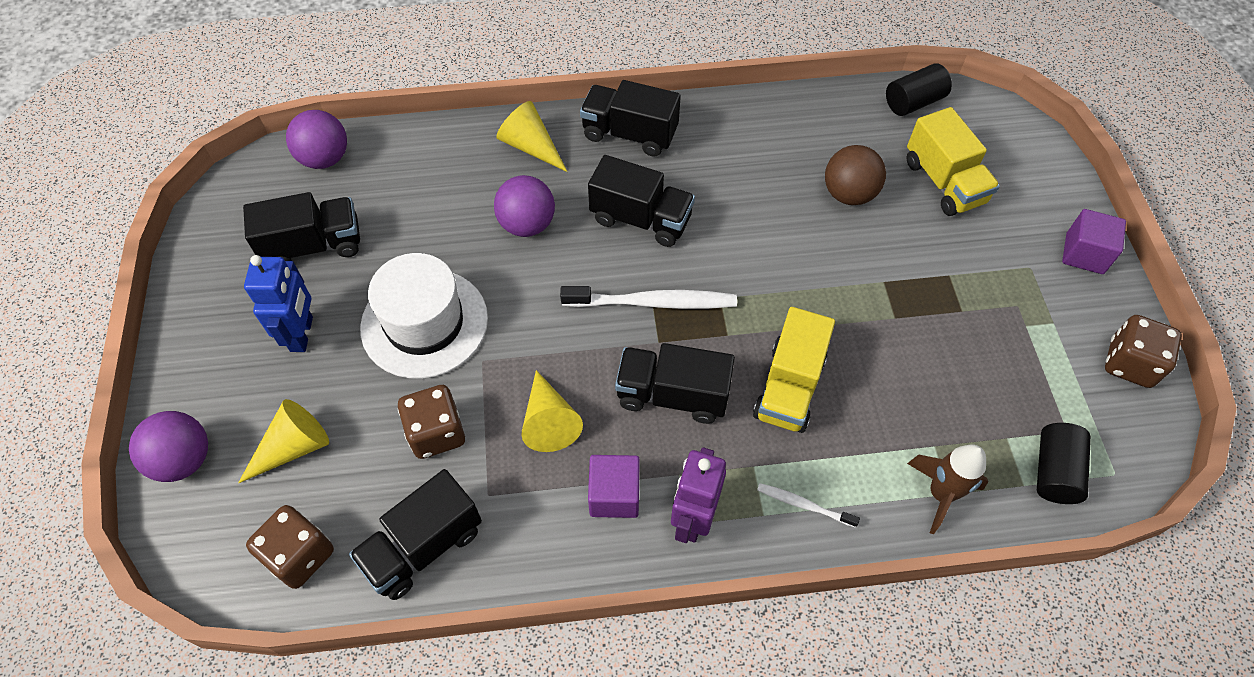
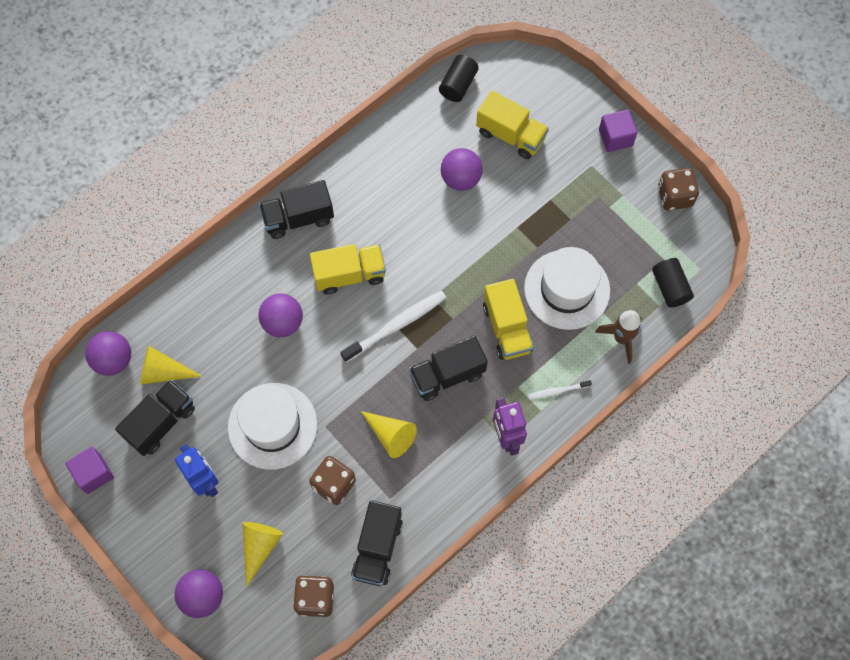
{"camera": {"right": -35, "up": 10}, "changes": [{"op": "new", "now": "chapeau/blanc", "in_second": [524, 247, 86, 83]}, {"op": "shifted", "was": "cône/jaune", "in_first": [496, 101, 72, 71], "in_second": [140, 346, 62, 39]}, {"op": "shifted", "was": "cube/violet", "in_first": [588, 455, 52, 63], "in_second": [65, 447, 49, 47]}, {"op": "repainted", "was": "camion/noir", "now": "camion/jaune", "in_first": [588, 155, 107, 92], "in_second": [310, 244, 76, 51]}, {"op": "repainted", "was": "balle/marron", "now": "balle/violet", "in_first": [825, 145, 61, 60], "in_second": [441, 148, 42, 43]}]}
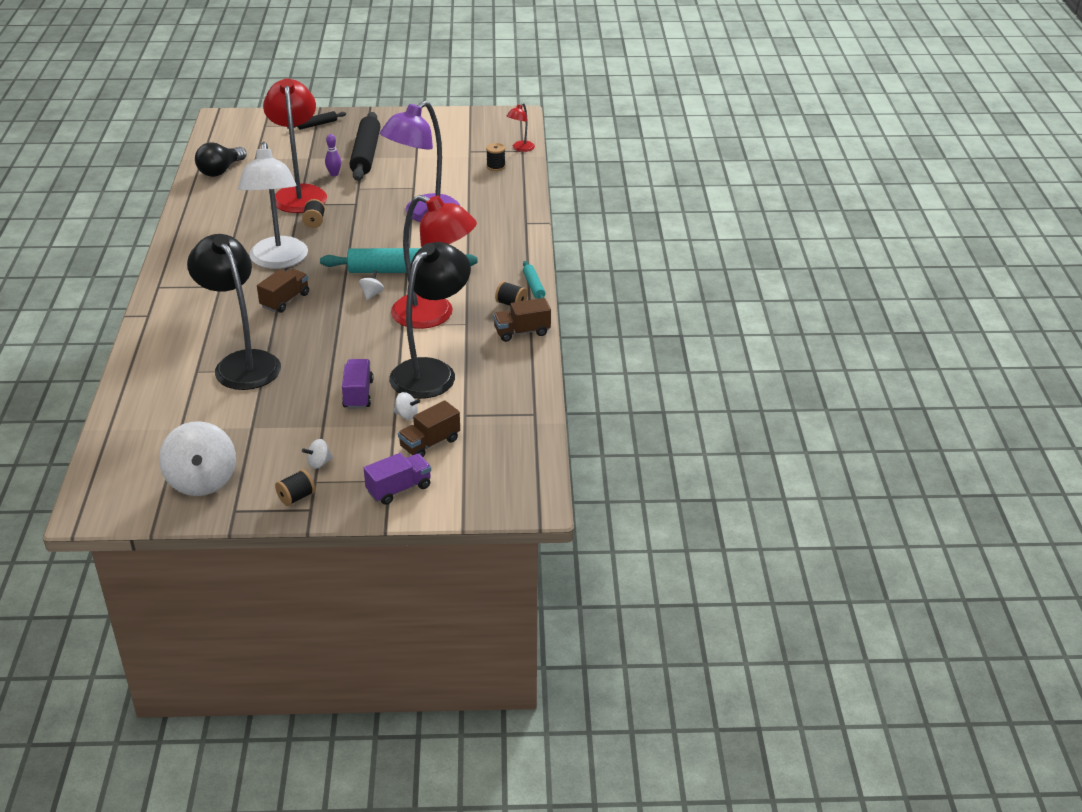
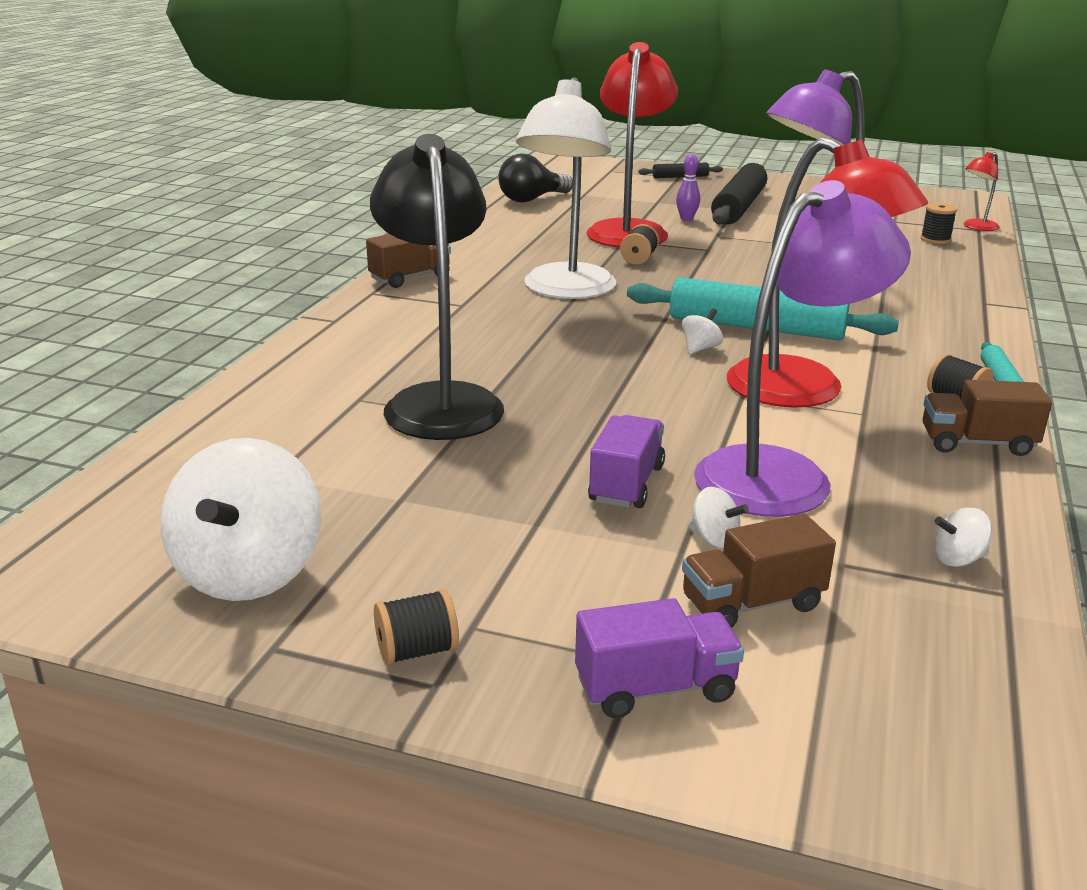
{"camera": {"right": 20, "up": -10}, "changes": [{"op": "shifted", "was": "camion/marron", "in_first": [257, 269, 52, 44], "in_second": [366, 234, 85, 54]}, {"op": "shifted", "was": "toupie/blanc", "in_first": [302, 439, 31, 30], "in_second": [934, 508, 58, 59]}, {"op": "repainted", "was": "lampe/noir", "now": "lampe/violet", "in_first": [389, 242, 82, 157], "in_second": [694, 180, 217, 337]}]}
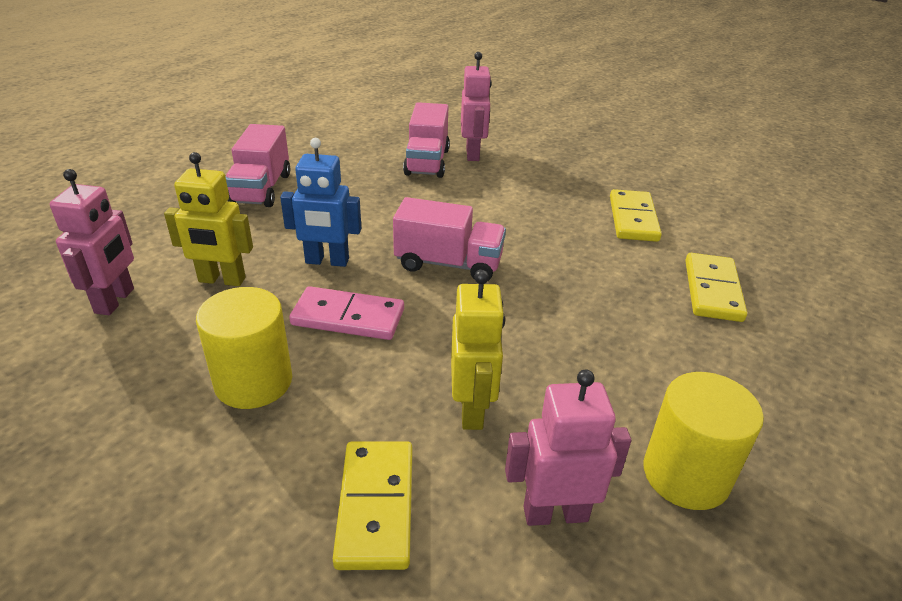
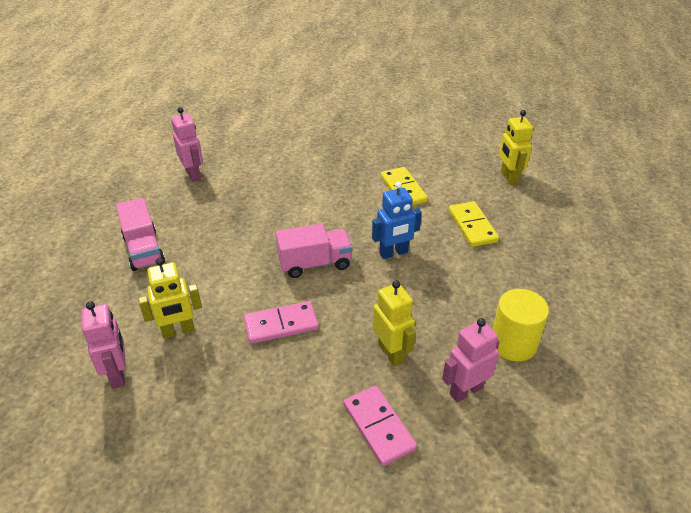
{"camera": {"right": -25, "up": 5}, "changes": [{"op": "gone", "was": "cylindre/jaune", "in_first": [196, 287, 96, 122]}, {"op": "gone", "was": "camion/rose", "in_first": [403, 102, 47, 76]}, {"op": "new", "now": "robot/jaune", "in_second": [499, 110, 34, 75]}, {"op": "shifted", "was": "robot/bleu", "in_first": [280, 138, 81, 129], "in_second": [372, 182, 50, 77]}, {"op": "shifted", "was": "robot/rose", "in_first": [461, 52, 31, 109], "in_second": [171, 107, 32, 75]}, {"op": "repainted", "was": "domino/jaune", "now": "domino/rose", "in_first": [333, 441, 79, 129], "in_second": [344, 386, 73, 80]}]}
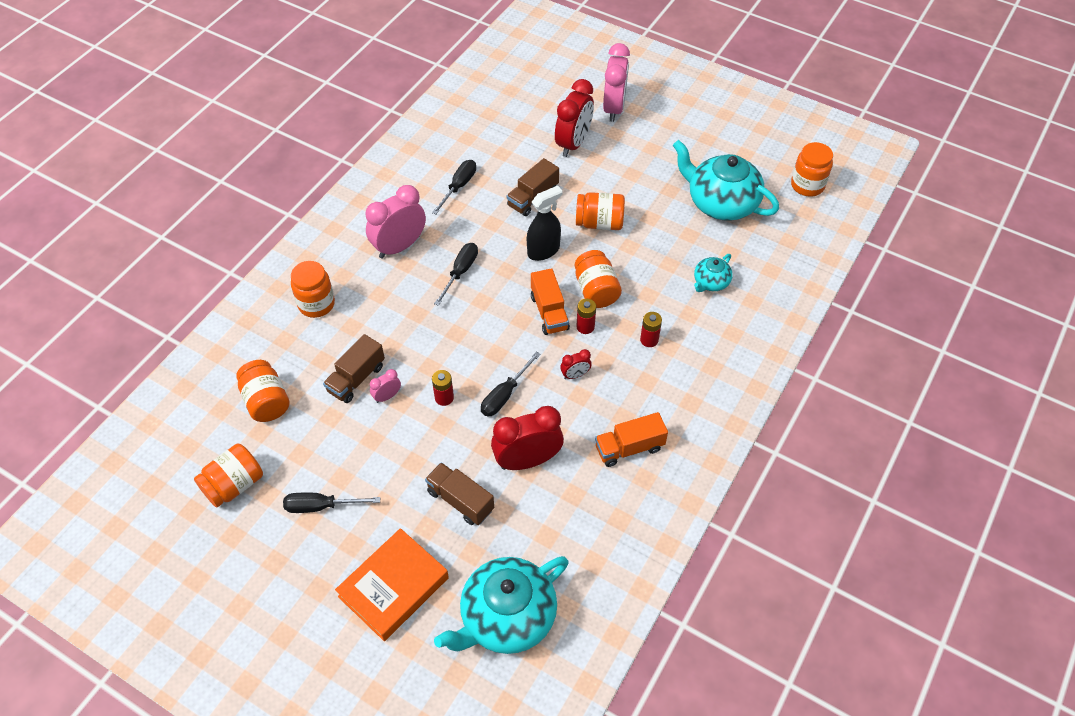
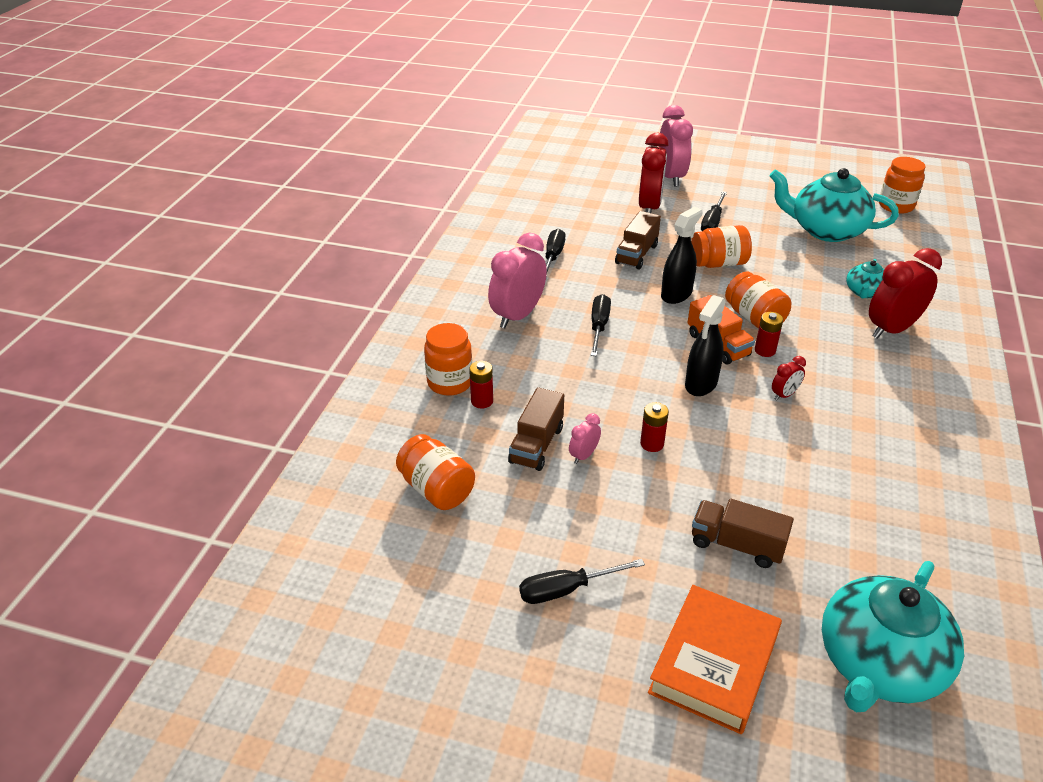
{"camera": {"right": -15, "up": -15}, "changes": [{"op": "gone", "was": "bocal/orange", "in_first": [194, 444, 69, 63]}, {"op": "gone", "was": "camion/orange", "in_first": [595, 412, 73, 55]}, {"op": "new", "now": "vaporisateur/noir", "in_second": [685, 295, 41, 101]}, {"op": "shifted", "was": "tournevis/noir", "in_first": [481, 352, 60, 65], "in_second": [701, 191, 26, 40]}, {"op": "shifted", "was": "réveil/rouge", "in_first": [491, 406, 73, 64], "in_second": [869, 248, 73, 91]}, {"op": "shifted", "was": "pile/rouge", "in_first": [640, 312, 22, 35], "in_second": [469, 361, 24, 47]}]}
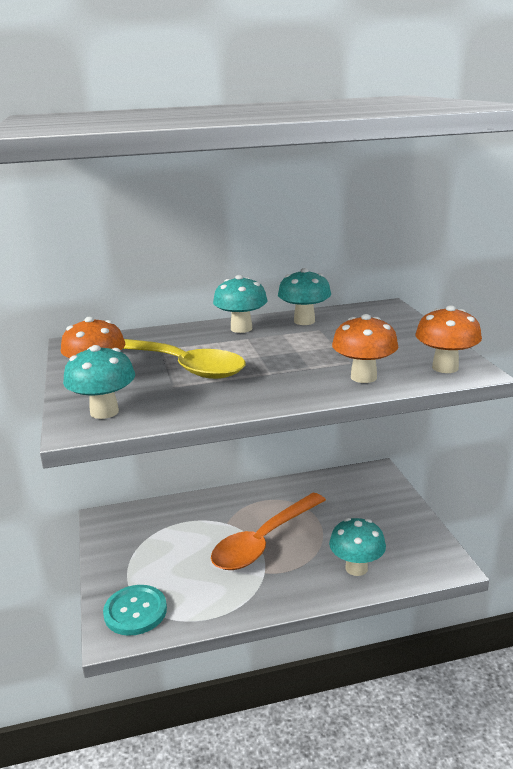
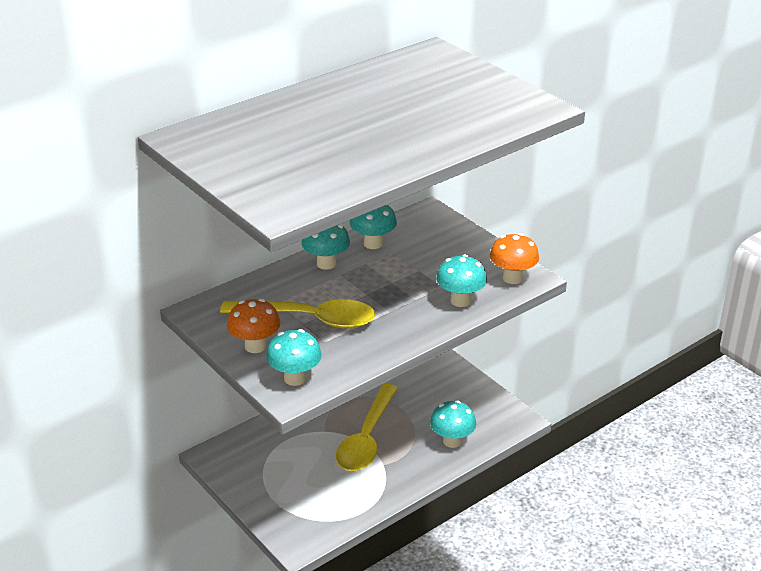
{"camera": {"right": -25, "up": 10}, "changes": [{"op": "gone", "was": "bouton/turquoise", "in_first": [103, 585, 64, 51]}, {"op": "repainted", "was": "cuillère/orange", "now": "cuillère/jaune", "in_first": [211, 493, 115, 77], "in_second": [336, 384, 62, 87]}, {"op": "repainted", "was": "champignon/orange", "now": "champignon/turquoise", "in_first": [332, 314, 66, 69], "in_second": [436, 254, 51, 53]}]}
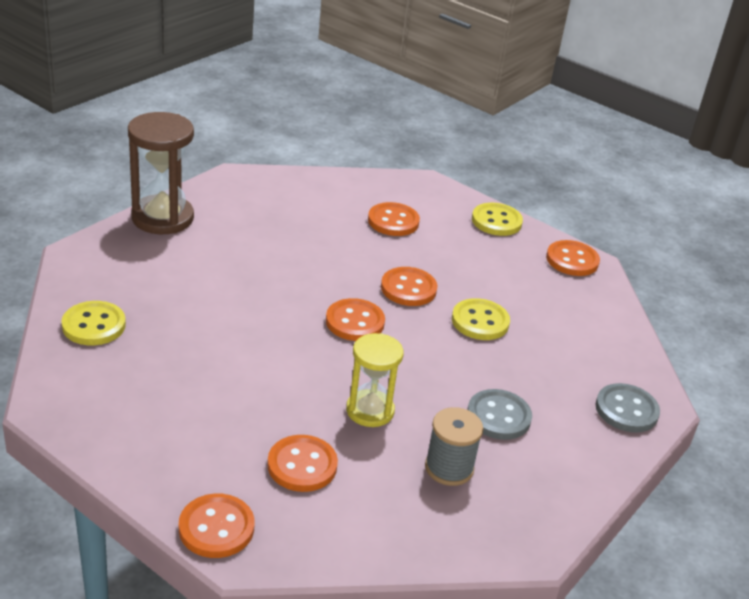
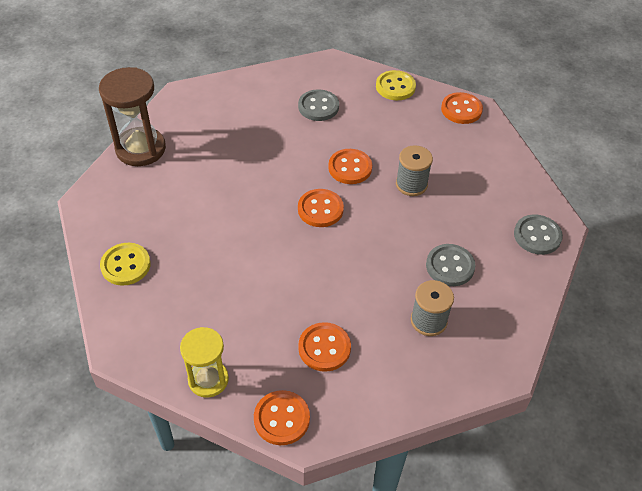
{"camera": {"right": -10, "up": 15}, "changes": [{"op": "shifted", "was": "sablier/jaune", "in_first": [346, 333, 58, 94], "in_second": [180, 327, 49, 71]}, {"op": "swapped", "was": "bouton/jaune", "now": "bobine/gris", "in_first": [452, 298, 58, 42], "in_second": [396, 145, 37, 51]}, {"op": "repainted", "was": "bouton/orange", "now": "bouton/gris", "in_first": [368, 202, 52, 34], "in_second": [298, 89, 41, 32]}]}
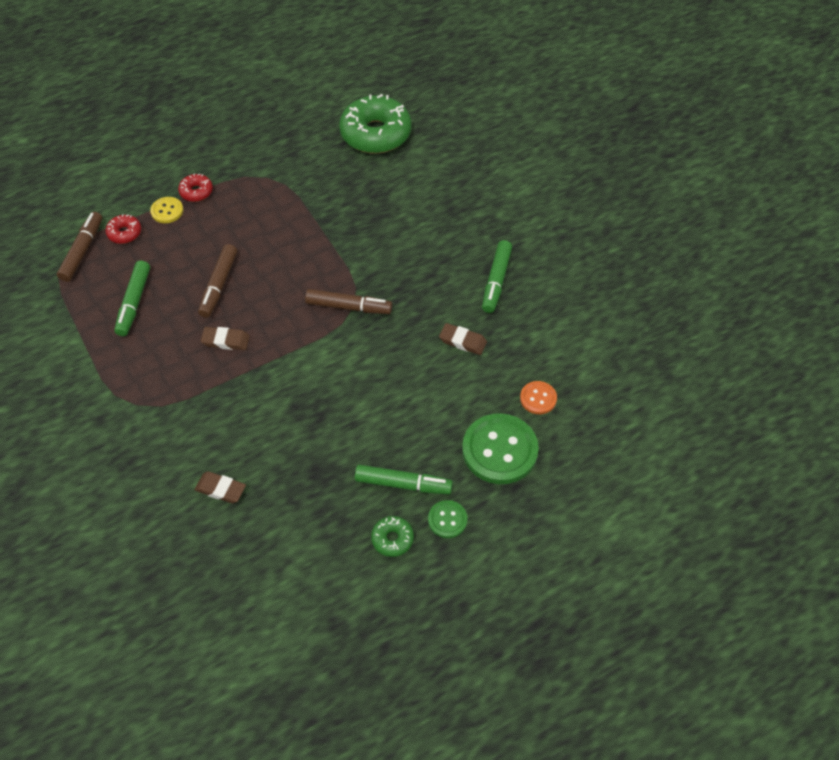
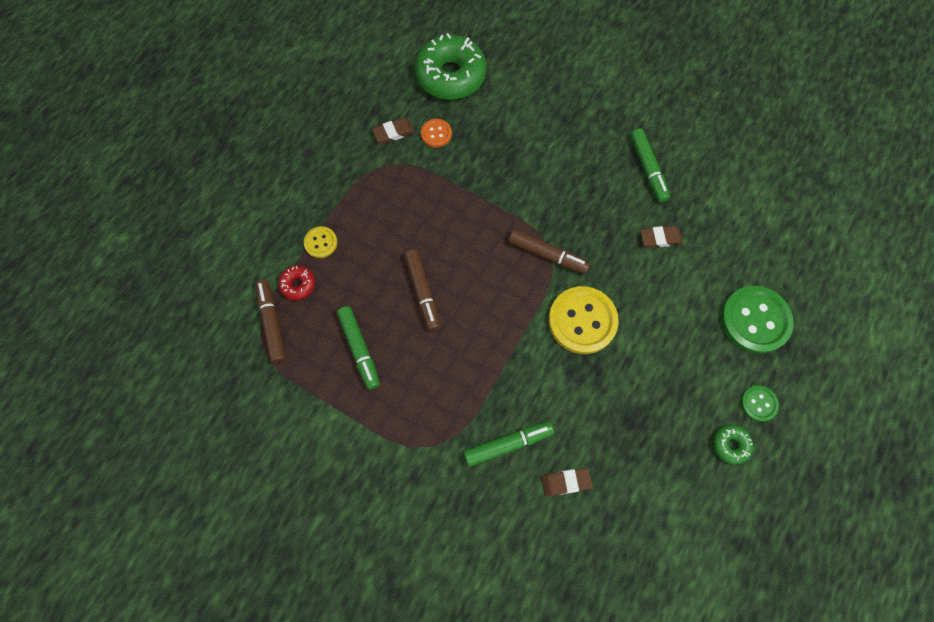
{"camera": {"right": -30, "up": 15}, "changes": [{"op": "gone", "was": "beignet/rouge", "in_first": [178, 174, 35, 28]}, {"op": "new", "now": "bouton/jaune", "in_second": [549, 286, 70, 68]}, {"op": "shifted", "was": "gomme/marron", "in_first": [201, 327, 49, 23], "in_second": [372, 117, 43, 27]}, {"op": "shifted", "was": "feutre/vert", "in_first": [355, 465, 98, 29], "in_second": [463, 421, 91, 46]}, {"op": "shifted", "was": "bouton/orange", "in_first": [520, 381, 37, 33], "in_second": [421, 119, 31, 29]}, {"op": "rotated", "was": "feutre/marron", "in_first": [305, 289, 87, 25], "in_second": [508, 229, 82, 45], "clockwise": 45}]}
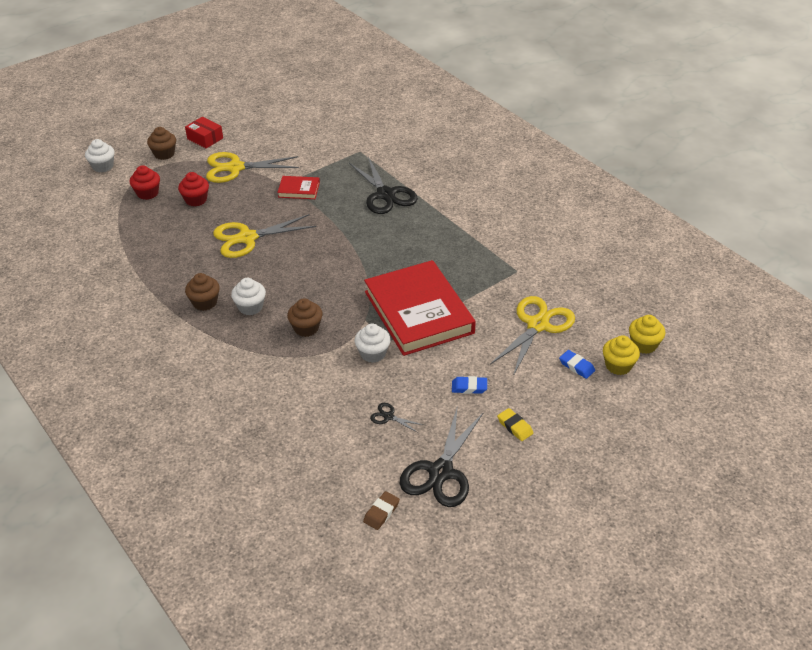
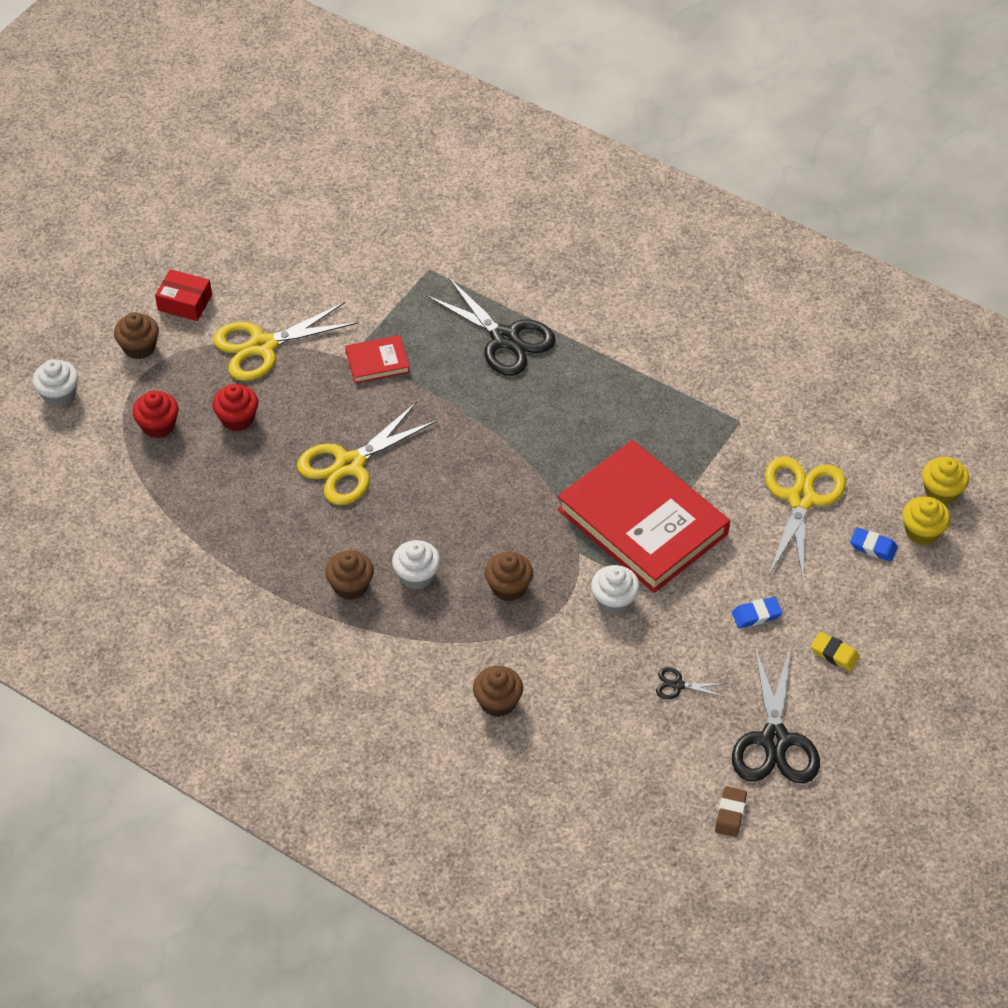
{"camera": {"right": -20, "up": 10}, "changes": [{"op": "new", "now": "muffin/marron", "in_second": [473, 666, 50, 51]}]}
